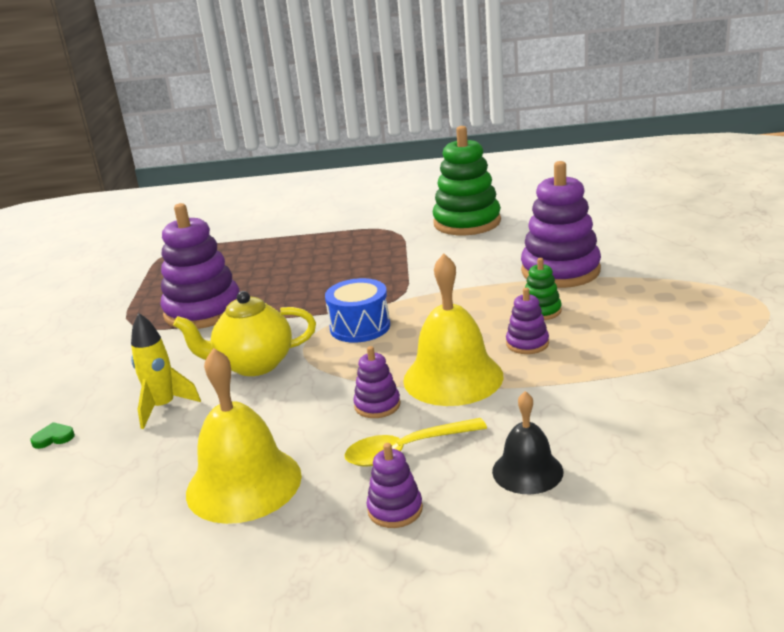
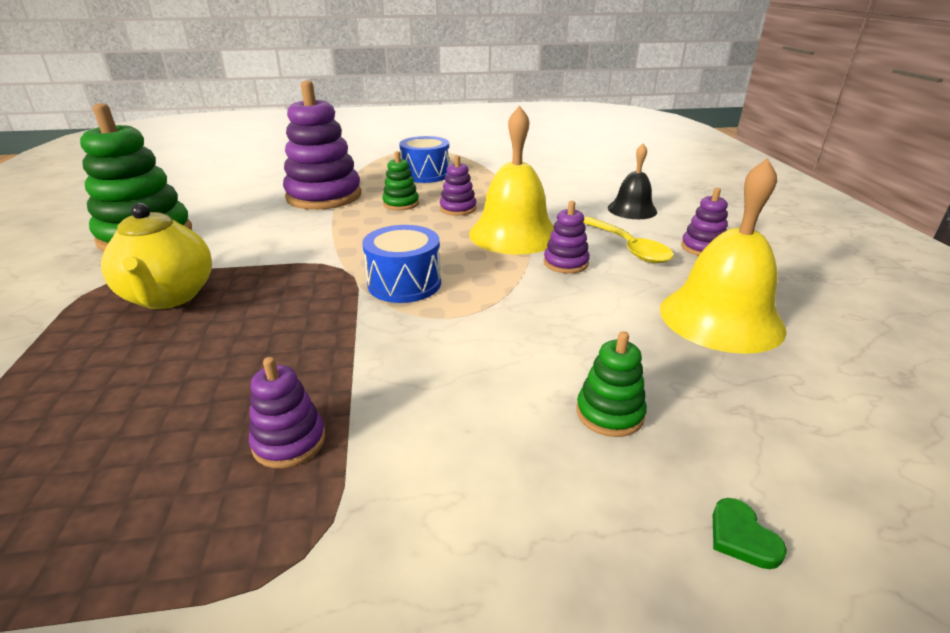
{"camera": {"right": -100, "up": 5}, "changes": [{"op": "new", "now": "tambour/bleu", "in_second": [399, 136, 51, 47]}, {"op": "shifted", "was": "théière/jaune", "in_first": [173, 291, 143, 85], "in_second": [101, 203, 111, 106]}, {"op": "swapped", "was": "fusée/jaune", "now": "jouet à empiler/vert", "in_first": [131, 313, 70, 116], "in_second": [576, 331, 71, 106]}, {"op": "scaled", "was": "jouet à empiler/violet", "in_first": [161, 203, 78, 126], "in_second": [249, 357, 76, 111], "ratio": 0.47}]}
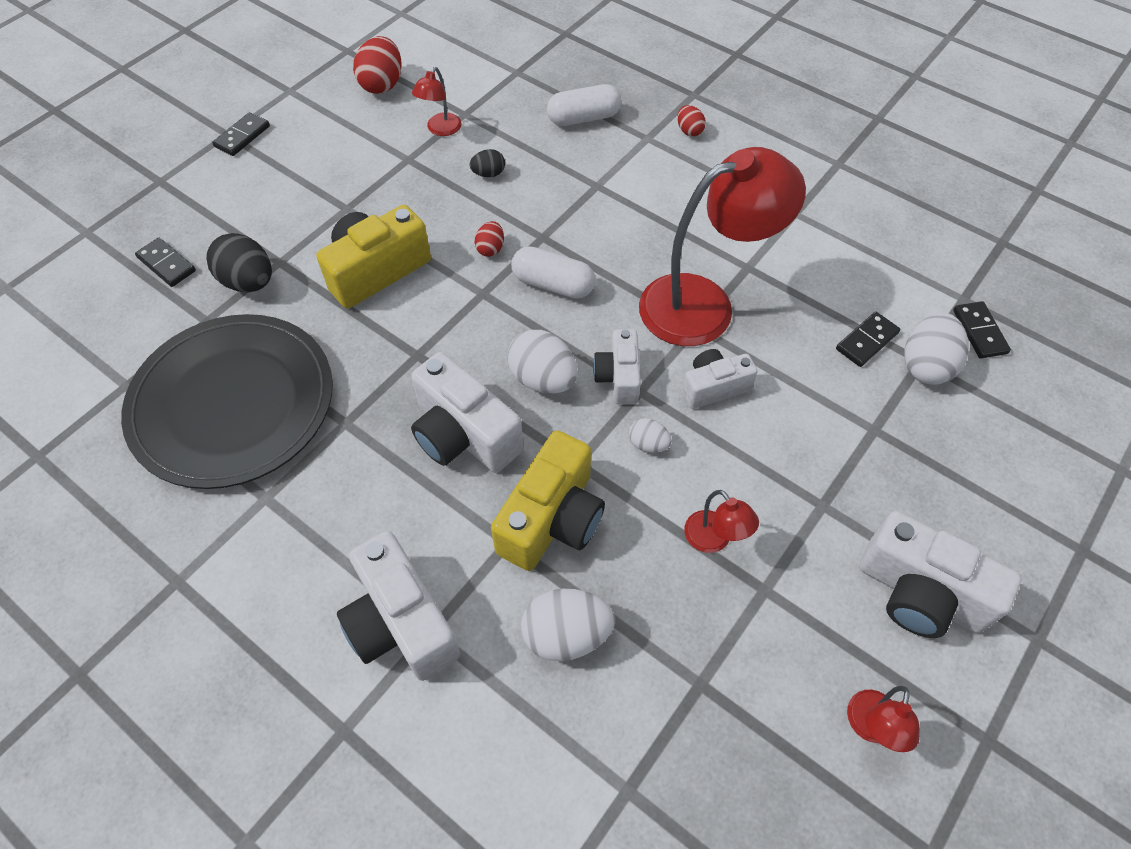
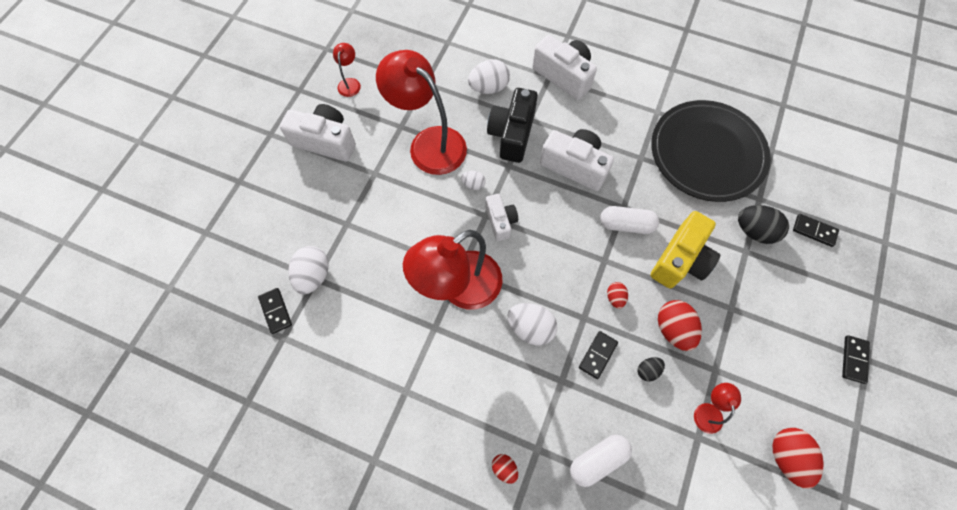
{"camera": {"right": 165, "up": 10}, "changes": [{"op": "gone", "was": "appareil photo/blanc", "in_first": [682, 349, 76, 60]}, {"op": "new", "now": "œuf/rouge", "in_second": [658, 300, 44, 51]}, {"op": "shifted", "was": "œuf/blanc", "in_first": [507, 330, 71, 64], "in_second": [507, 303, 50, 42]}, {"op": "shifted", "was": "gélule/blanc", "in_first": [511, 246, 84, 53], "in_second": [600, 206, 59, 28]}, {"op": "shifted", "was": "domino/noir", "in_first": [836, 312, 64, 55], "in_second": [579, 331, 39, 48]}, {"op": "repainted", "was": "appareil photo/jaune", "now": "appareil photo/noir", "in_first": [491, 430, 114, 141], "in_second": [487, 88, 51, 75]}, {"op": "scaled", "was": "lampe/rouge", "in_first": [684, 490, 75, 63], "in_second": [376, 50, 91, 125], "ratio": 2.33}]}
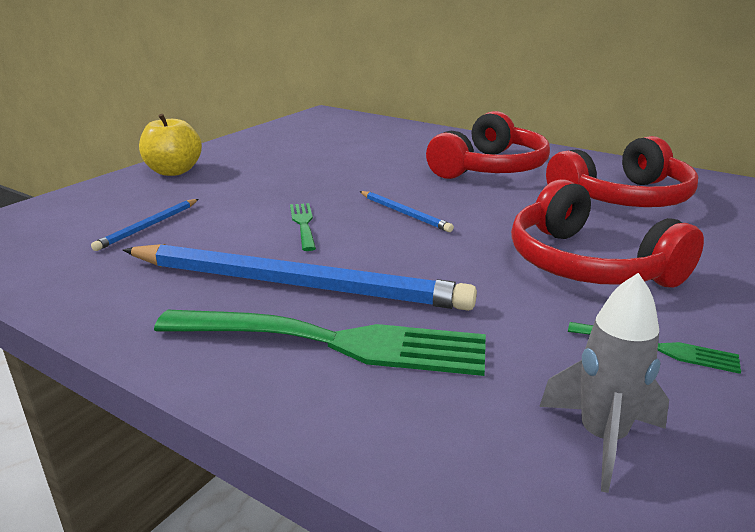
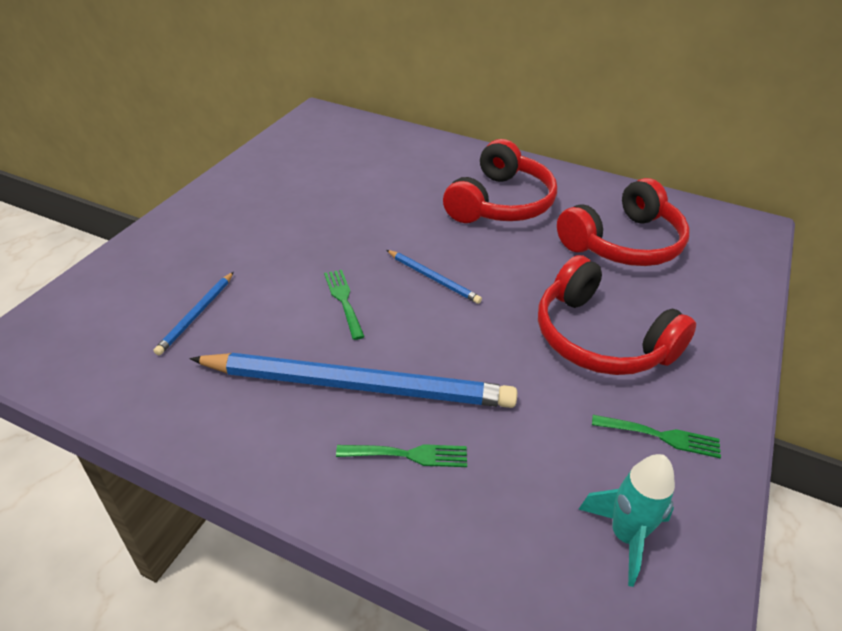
{"camera": {"right": -10, "up": 15}, "changes": [{"op": "gone", "was": "pomme/jaune", "in_first": [139, 114, 63, 62]}, {"op": "repainted", "was": "fusée/gris", "now": "fusée/turquoise", "in_first": [539, 273, 130, 220], "in_second": [579, 454, 96, 133]}, {"op": "scaled", "was": "fourchette/vert", "in_first": [154, 310, 332, 66], "in_second": [336, 444, 131, 23], "ratio": 0.48}]}
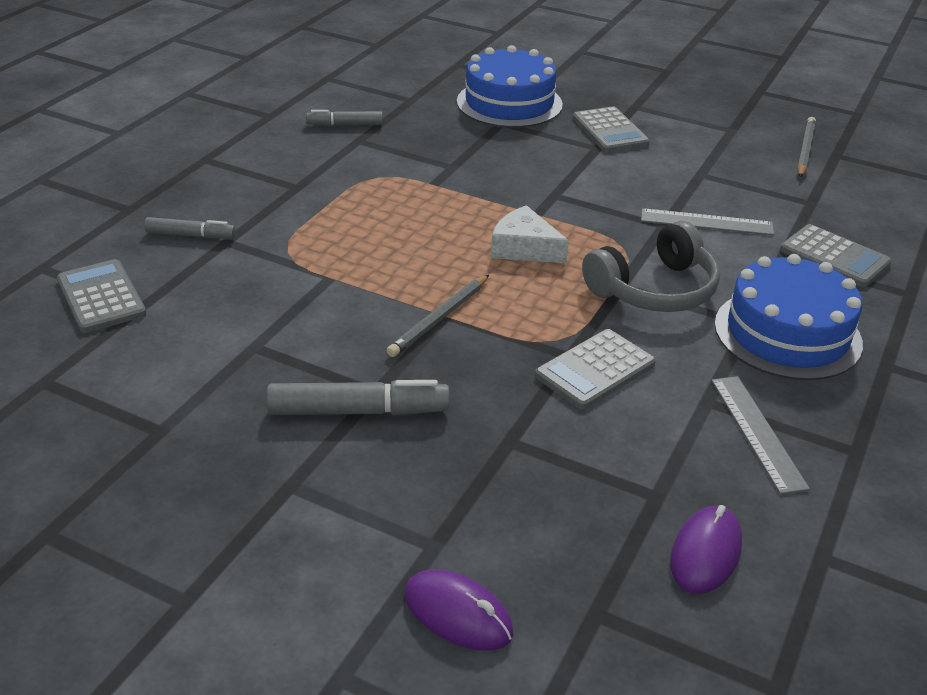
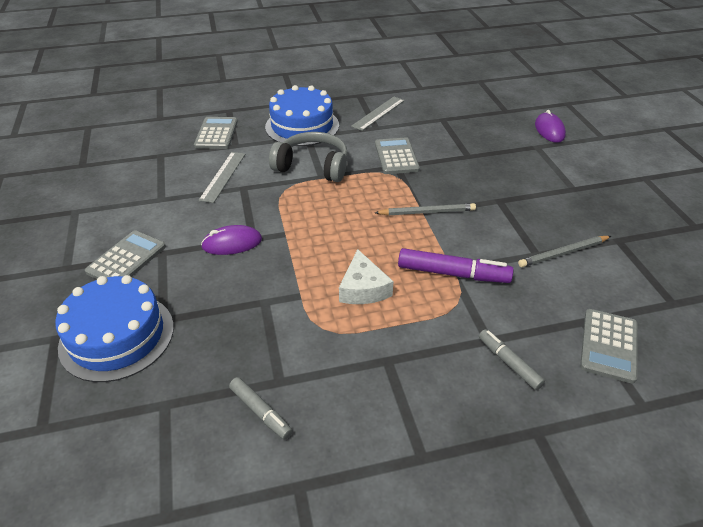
{"camera": {"right": -130, "up": 5}, "changes": [{"op": "gone", "was": "feutre/gris", "in_first": [266, 380, 184, 36]}, {"op": "new", "now": "feutre/violet", "in_second": [398, 248, 116, 35]}, {"op": "shifted", "was": "fromage/blanc", "in_first": [491, 205, 78, 58], "in_second": [339, 249, 55, 55]}, {"op": "shifted", "was": "souris/violet", "in_first": [670, 505, 72, 89], "in_second": [201, 225, 61, 30]}, {"op": "shifted", "was": "crayon/gris", "in_first": [797, 117, 19, 60], "in_second": [518, 236, 93, 31]}, {"op": "rotated", "was": "calculatrice/gris", "in_first": [535, 329, 121, 80], "in_second": [375, 137, 45, 37], "clockwise": -105}, {"op": "rotated", "was": "règle/gris", "in_first": [641, 208, 133, 27], "in_second": [199, 152, 47, 51], "clockwise": 45}]}
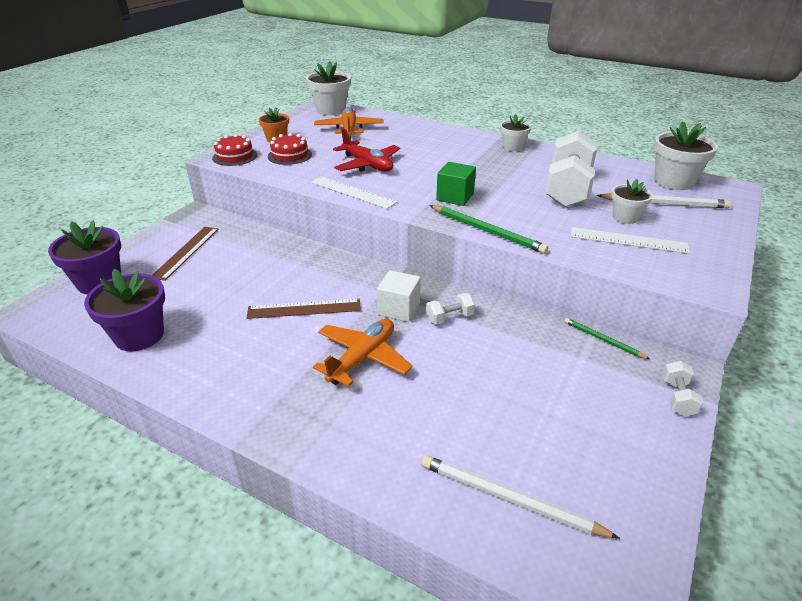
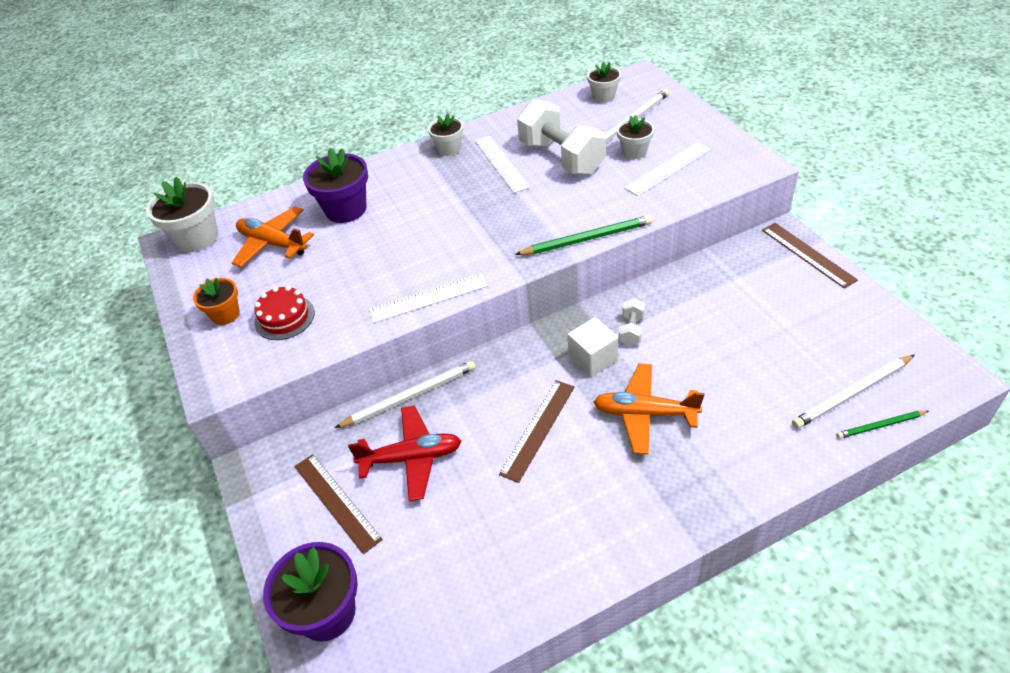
{"camera": {"right": -50, "up": 10}, "changes": [{"op": "gone", "was": "gâteau/rouge", "in_first": [212, 134, 45, 32]}, {"op": "gone", "was": "cube/vert", "in_first": [436, 162, 40, 44]}, {"op": "new", "now": "crayon/blanc", "in_second": [335, 361, 140, 67]}, {"op": "new", "now": "règle/blanc", "in_second": [474, 136, 56, 57]}, {"op": "shifted", "was": "pot de fleurs/violet", "in_first": [84, 269, 81, 82], "in_second": [303, 148, 65, 75]}, {"op": "shifted", "was": "avion/rouge", "in_first": [333, 128, 67, 44], "in_second": [348, 405, 113, 97]}, {"op": "shifted", "was": "crayon/vert", "in_first": [564, 318, 86, 41], "in_second": [836, 411, 93, 28]}, {"op": "swapped", "was": "haltère/blanc", "now": "règle/marron", "in_first": [662, 361, 41, 55], "in_second": [762, 223, 96, 66]}, {"op": "rotated", "was": "avion/orange", "in_first": [313, 319, 100, 68], "in_second": [593, 364, 111, 90], "clockwise": -60}, {"op": "scaled", "was": "pot de fleurs/blanc", "in_first": [654, 121, 64, 69], "in_second": [587, 61, 34, 42], "ratio": 0.6}]}
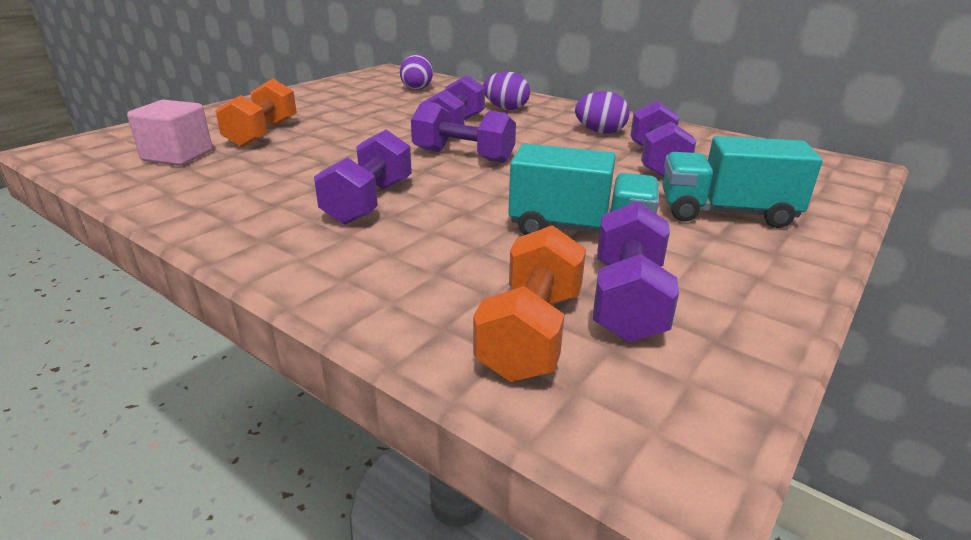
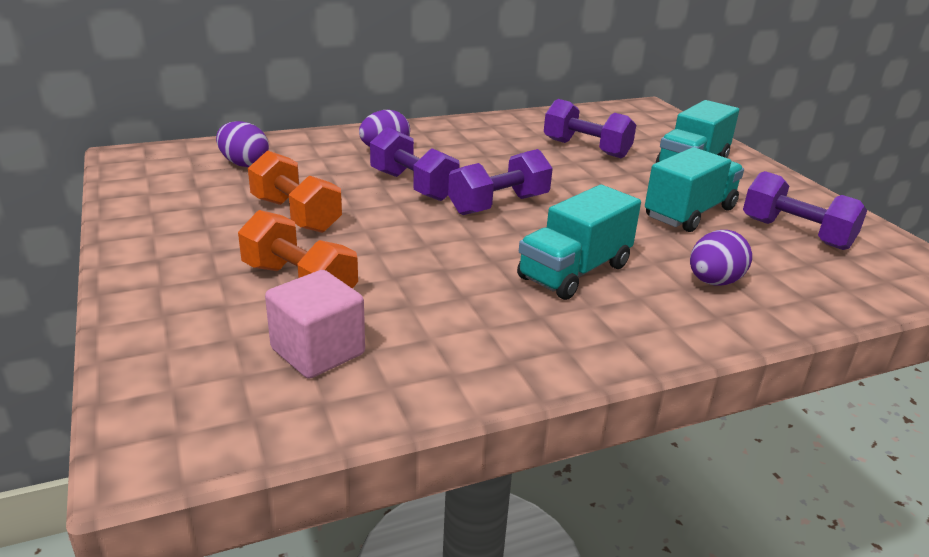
{"camera": {"right": -60, "up": 0}, "changes": [{"op": "shifted", "was": "haltère/orange", "in_first": [473, 225, 113, 157], "in_second": [248, 150, 94, 83]}, {"op": "shifted", "was": "œuf/violet", "in_first": [575, 91, 55, 43], "in_second": [690, 230, 62, 56]}, {"op": "swapped", "was": "haltère/violet", "now": "camion/turquoise", "in_first": [314, 130, 98, 95], "in_second": [517, 185, 124, 115]}]}
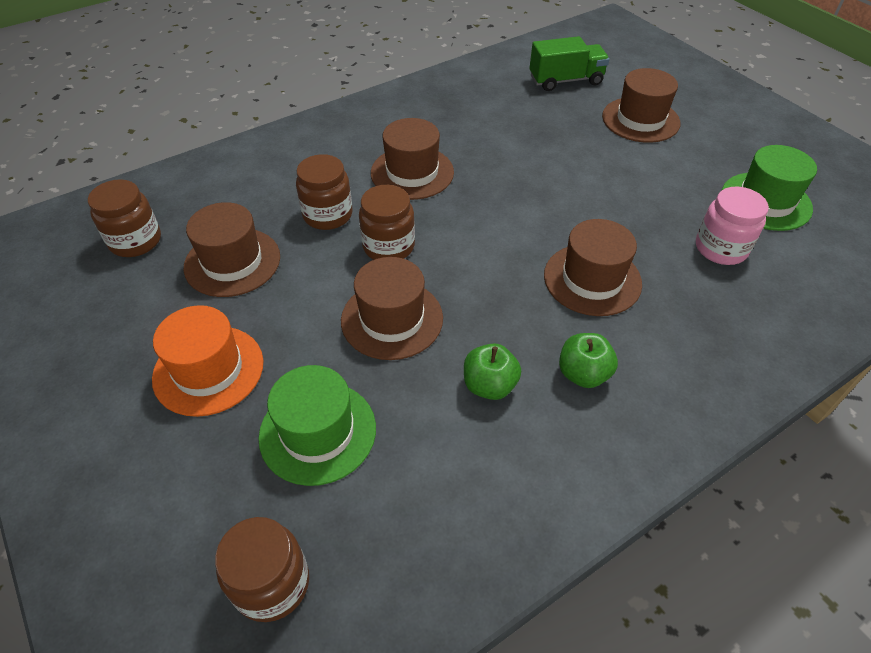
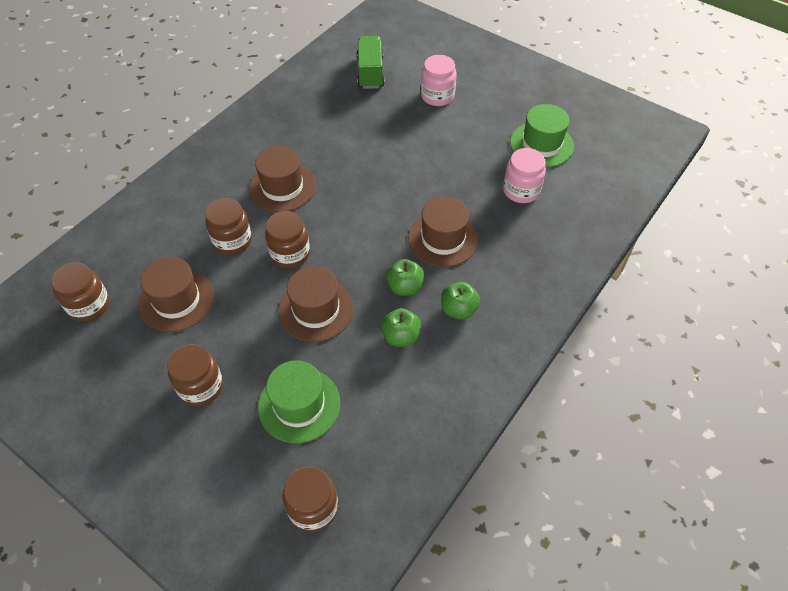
{"camera": {"right": -20, "up": 5}, "changes": [{"op": "new", "now": "pomme/vert", "in_second": [386, 259, 38, 37]}, {"op": "swapped", "was": "chapeau/orange", "now": "bocal/marron", "in_first": [152, 305, 112, 112], "in_second": [167, 344, 56, 62]}, {"op": "swapped", "was": "chapeau/marron", "now": "bocal/rose", "in_first": [602, 68, 78, 75], "in_second": [421, 55, 36, 51]}, {"op": "rotated", "was": "camion/vert", "in_first": [529, 36, 80, 55], "in_second": [357, 36, 28, 53], "clockwise": -60}]}
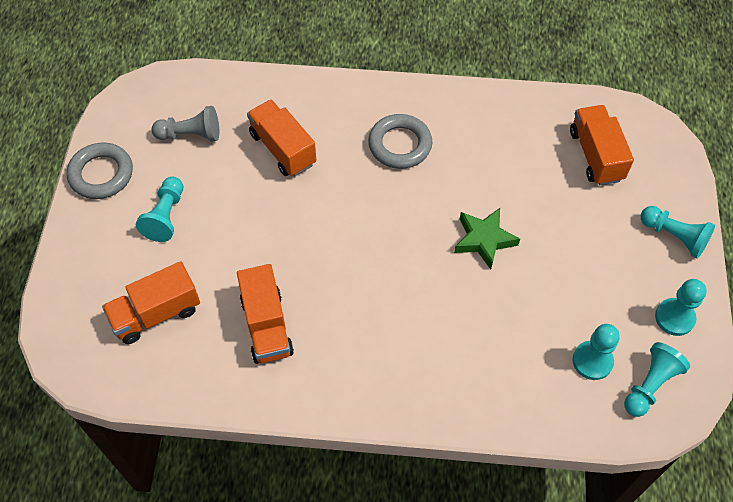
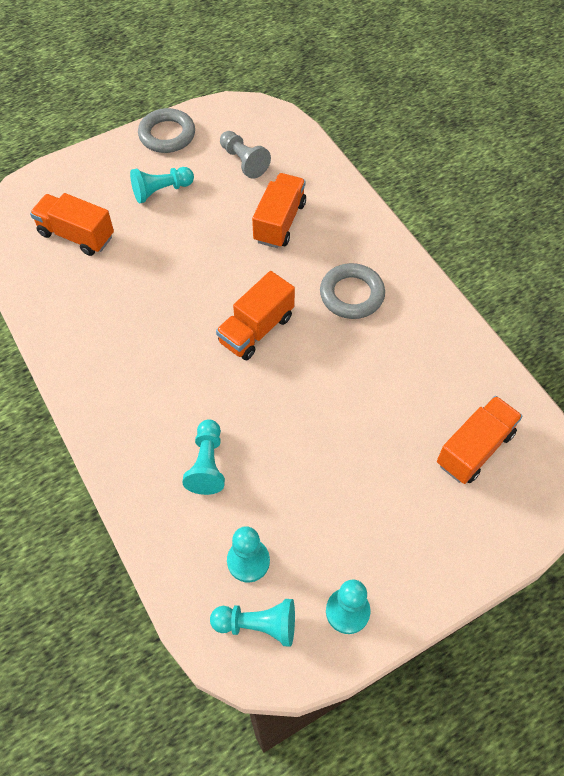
{"camera": {"right": 55, "up": 0}, "changes": [{"op": "gone", "was": "étoile/vert", "in_first": [454, 208, 66, 61]}, {"op": "shifted", "was": "camion/orange", "in_first": [237, 264, 57, 100], "in_second": [216, 271, 79, 89]}, {"op": "shifted", "was": "pion/turquoise", "in_first": [641, 206, 74, 53], "in_second": [182, 420, 43, 75]}]}
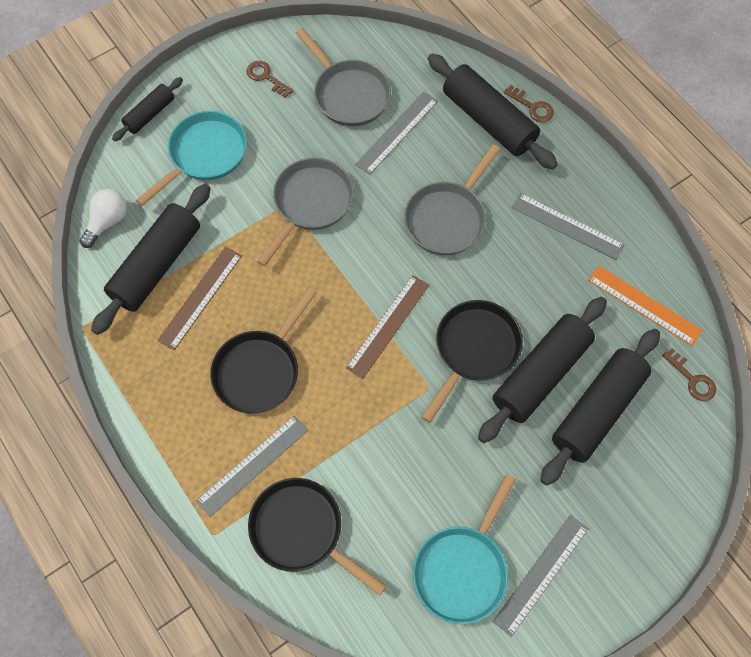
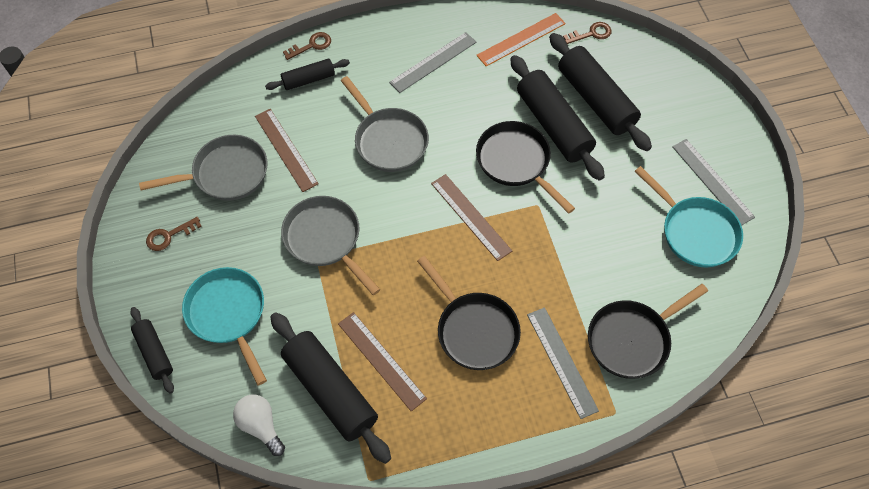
{"camera": {"right": -70, "up": -5}, "changes": [{"op": "repainted", "was": "règle/gris", "now": "règle/marron", "in_first": [355, 91, 83, 84], "in_second": [255, 109, 64, 83]}, {"op": "scaled", "was": "rouleau à pâtisserie/noir", "in_first": [428, 54, 130, 116], "in_second": [265, 59, 85, 31], "ratio": 0.54}]}
